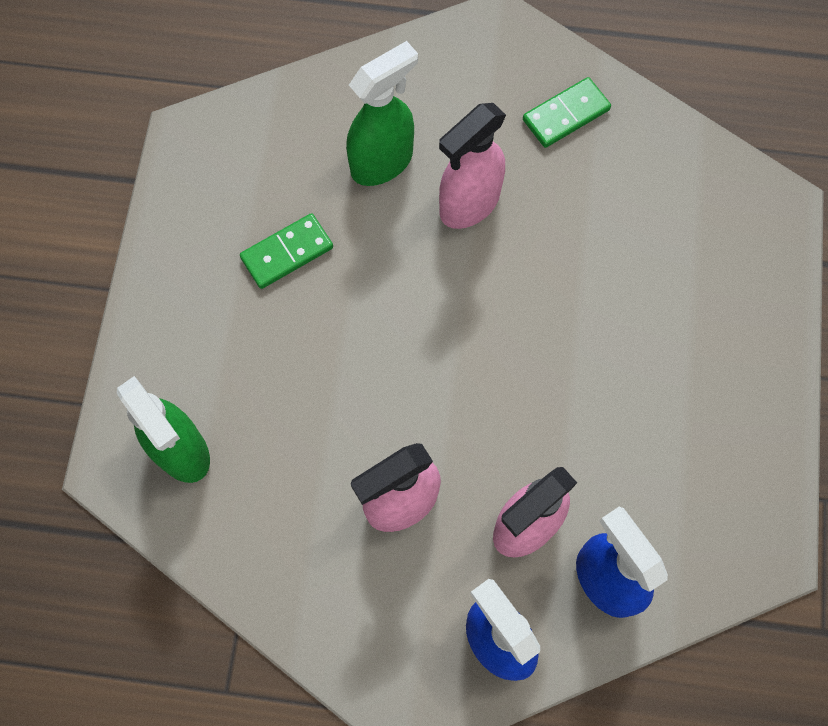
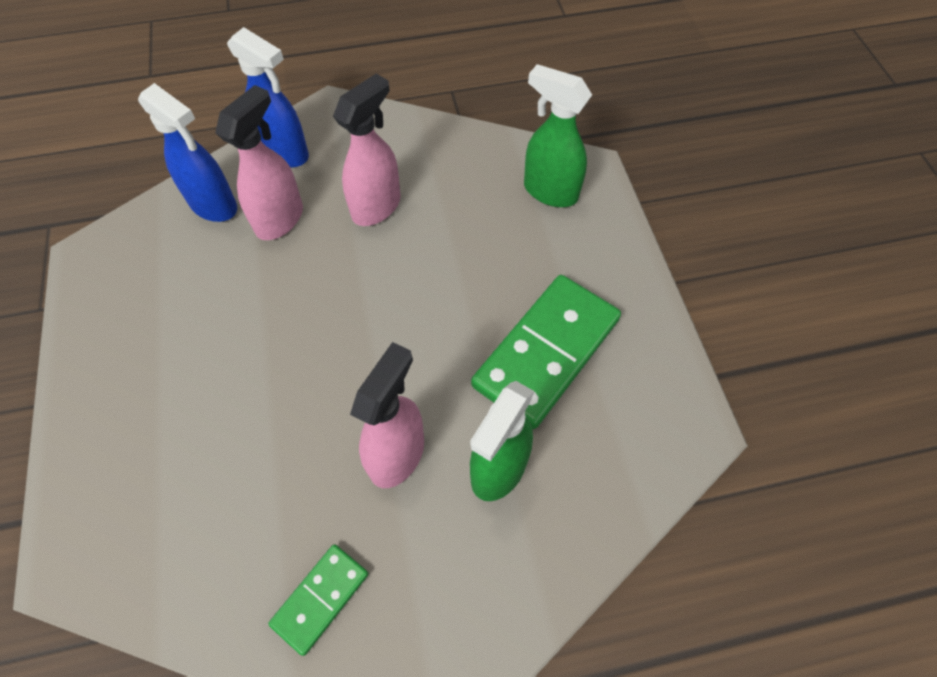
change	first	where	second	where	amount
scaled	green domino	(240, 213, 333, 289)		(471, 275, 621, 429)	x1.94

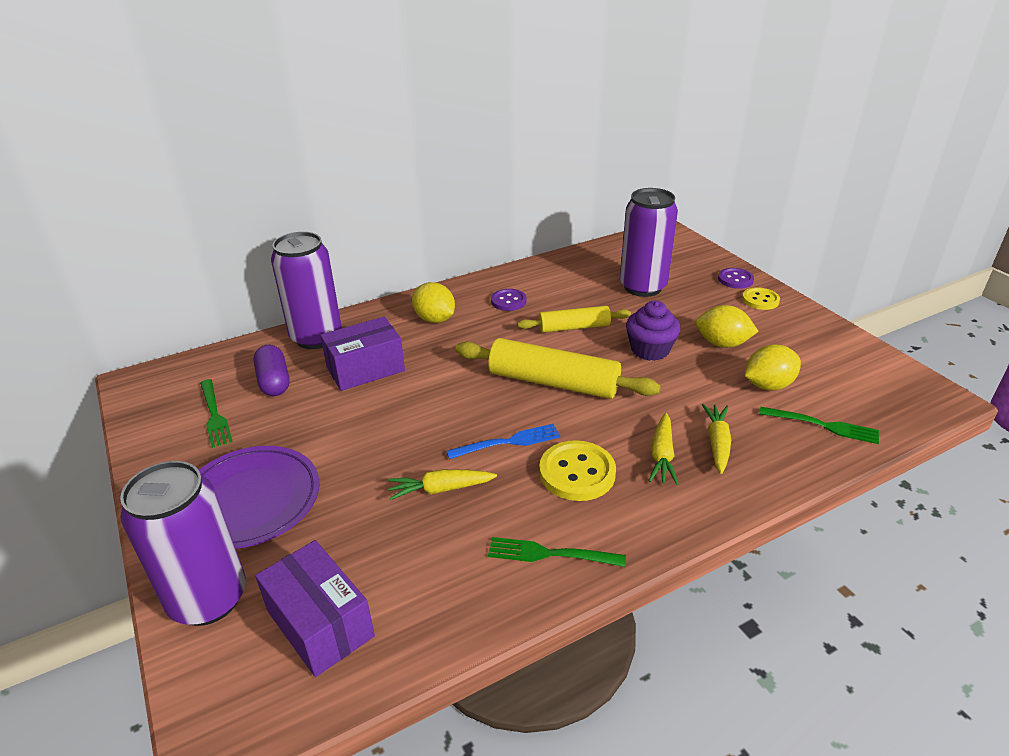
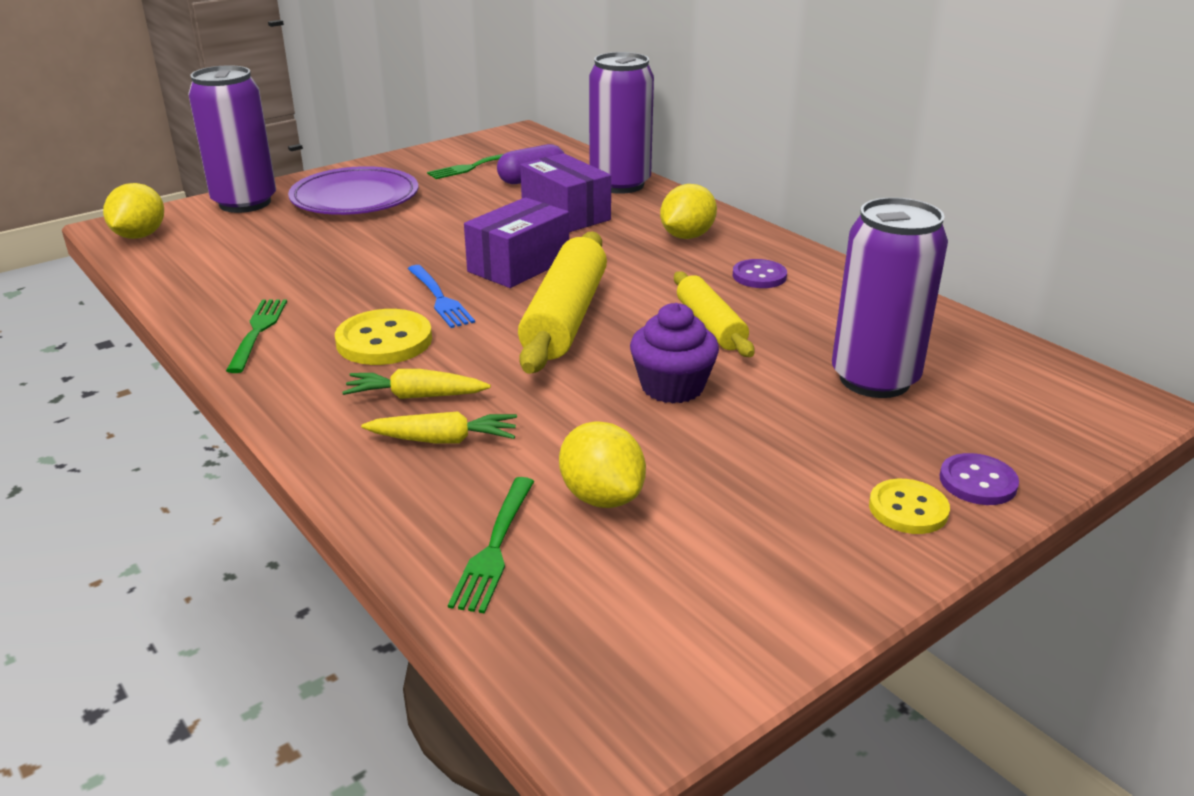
change	first	where	second	where	amount
shifted	purple box	(255, 540, 375, 677)		(464, 197, 569, 288)	
gone	yellow carrot	(388, 469, 497, 500)			
shifted	yellow lemon	(695, 305, 759, 348)		(103, 183, 164, 239)	

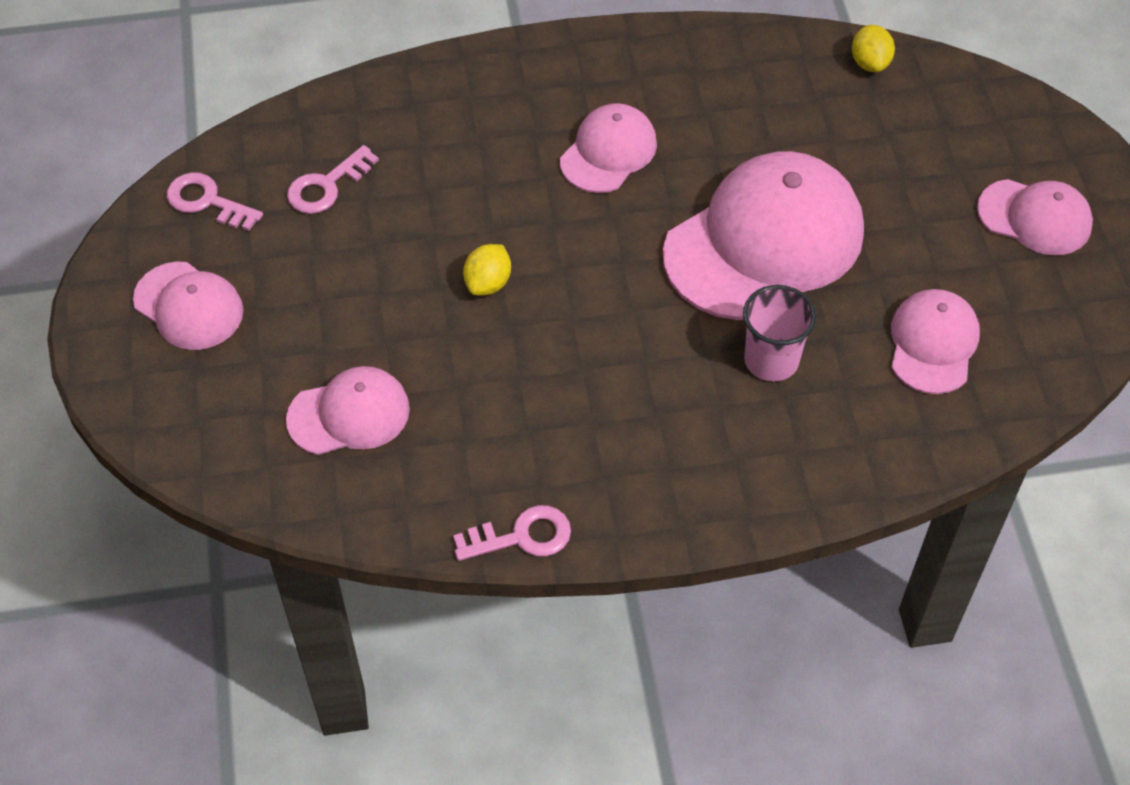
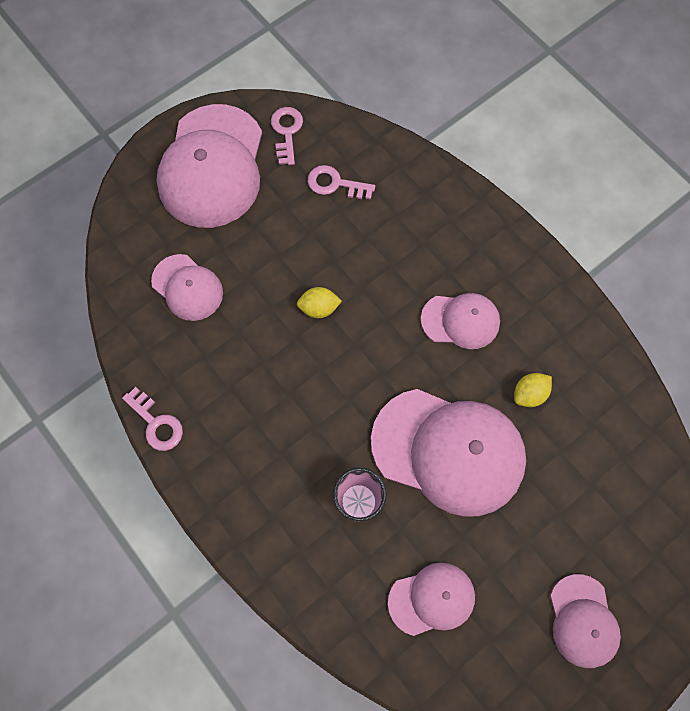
change	first	where	second	where	amount
scaled	pink cap	(133, 262, 243, 350)		(157, 104, 262, 228)	x1.87
shifted	yellow lemon	(852, 25, 895, 72)		(514, 373, 552, 407)	

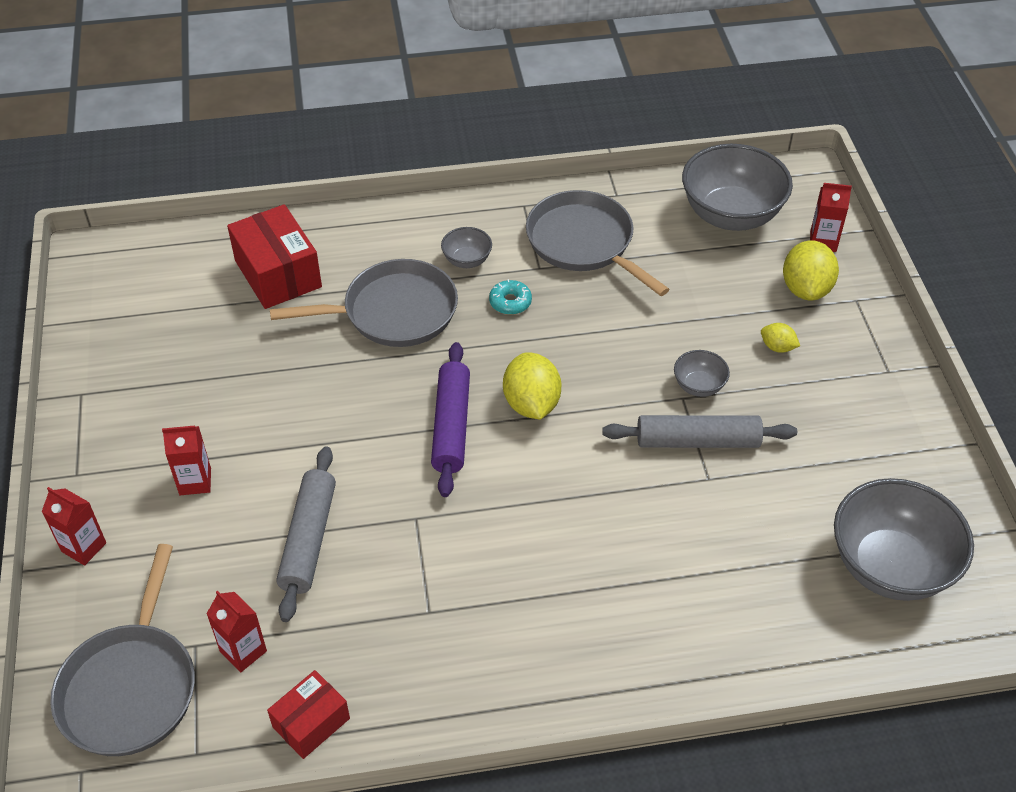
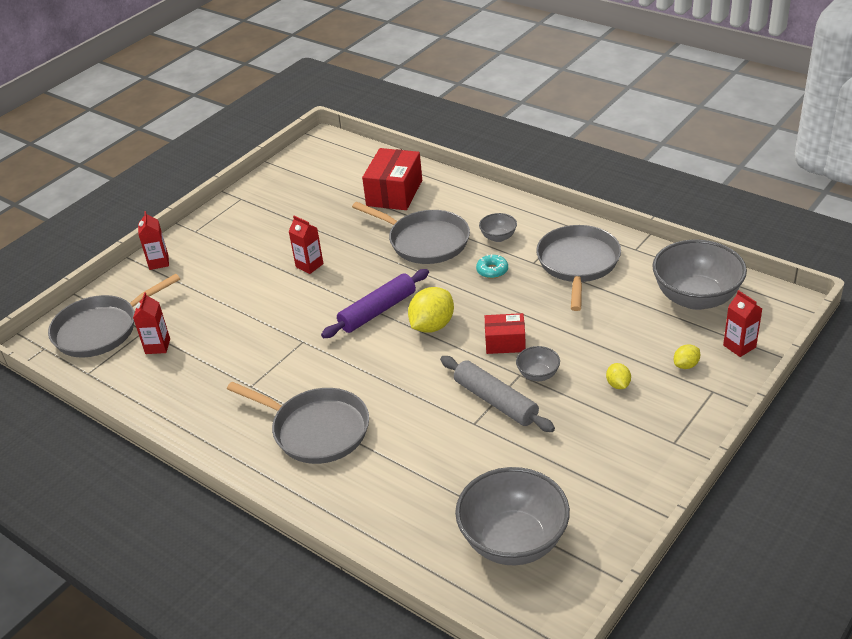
change	first	where	second	where	amount
shifted	red carton	(162, 426, 211, 495)		(288, 216, 324, 274)	
shifted	red box	(267, 670, 350, 759)		(485, 313, 526, 354)	
gone	grey rolling pin	(276, 446, 336, 622)			
scaled	yellow lemon	(783, 240, 839, 301)		(674, 344, 700, 369)	x0.52
new			grey pan	(227, 382, 369, 464)	

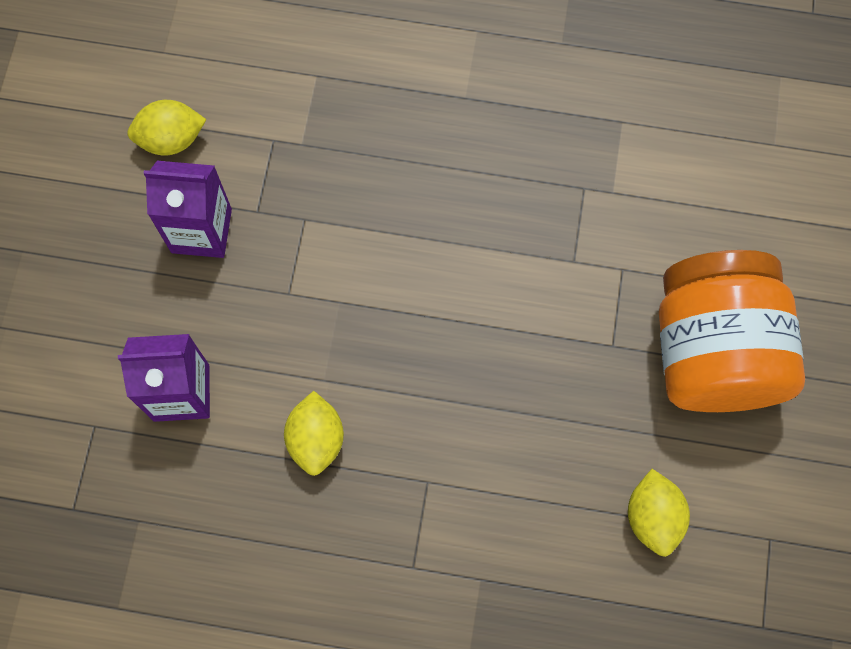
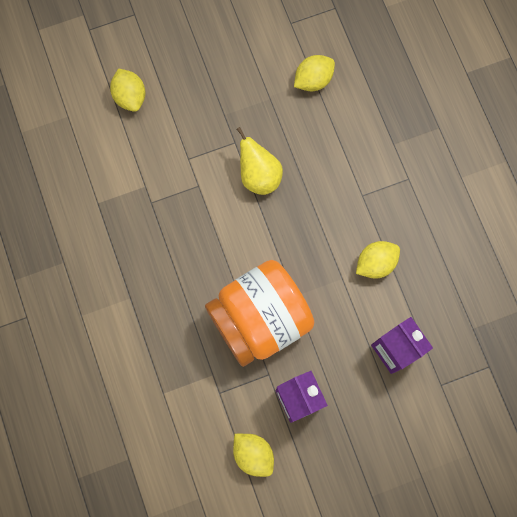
change	first	where	second	where	amount
shifted	orange jar	(659, 250, 805, 412)		(205, 260, 314, 367)	
new			yellow lemon	(110, 68, 145, 112)	
new			yellow pear	(236, 127, 283, 195)	

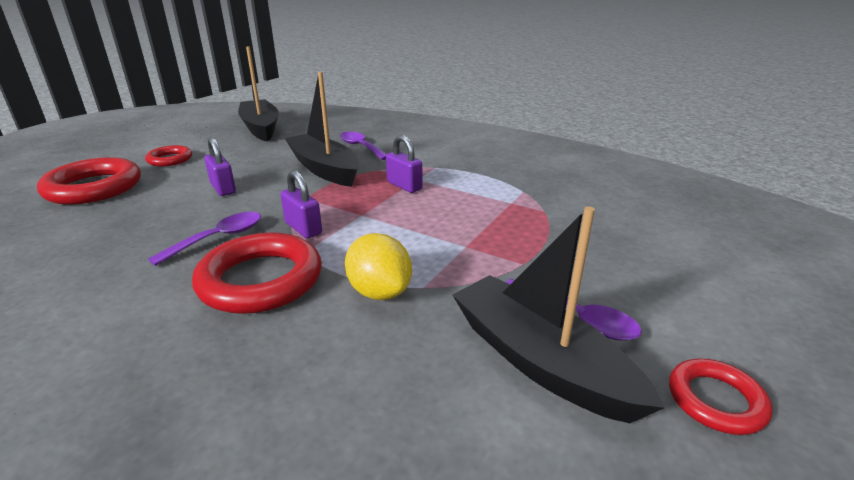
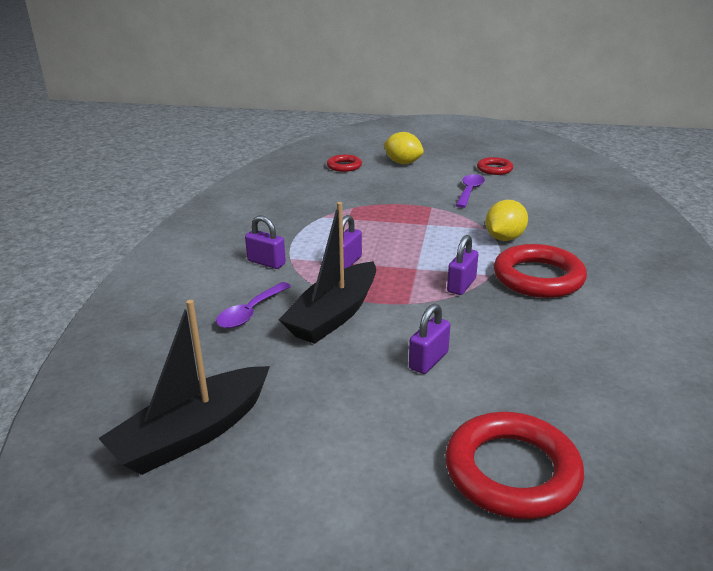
change	first	where	second	where	amount
shifted	red ring	(145, 145, 192, 167)		(327, 155, 362, 172)	
gone	purple spoon	(148, 212, 261, 266)			
gone	black boat	(452, 206, 665, 423)			
new			purple padlock	(245, 215, 286, 269)	
new			yellow lemon	(383, 132, 424, 164)	

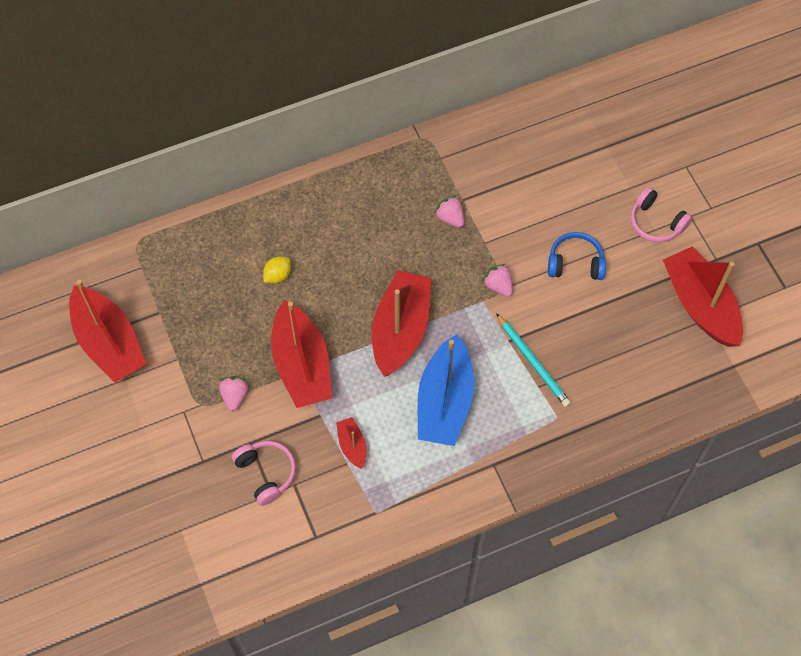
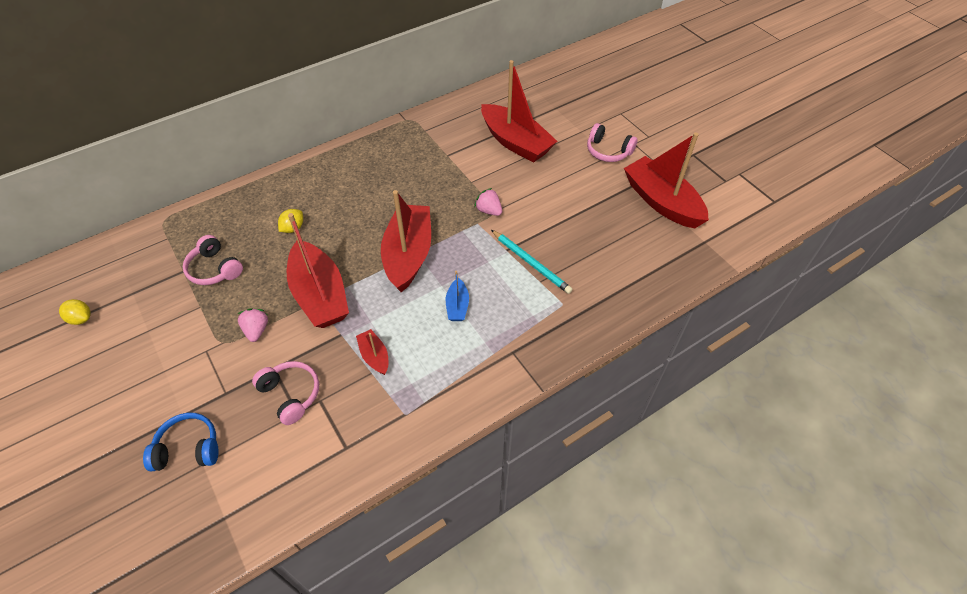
change	first	where	second	where	amount
shifted	red boat	(69, 280, 146, 383)		(481, 60, 557, 163)	
scaled	blue boat	(418, 334, 474, 446)		(446, 271, 469, 321)	x0.46
gone	pink strawberry	(434, 196, 464, 228)			
shifted	blue headphones	(548, 232, 606, 280)		(143, 413, 219, 472)	
new			yellow lemon	(59, 299, 91, 325)	
new			pink headphones	(183, 235, 243, 285)	

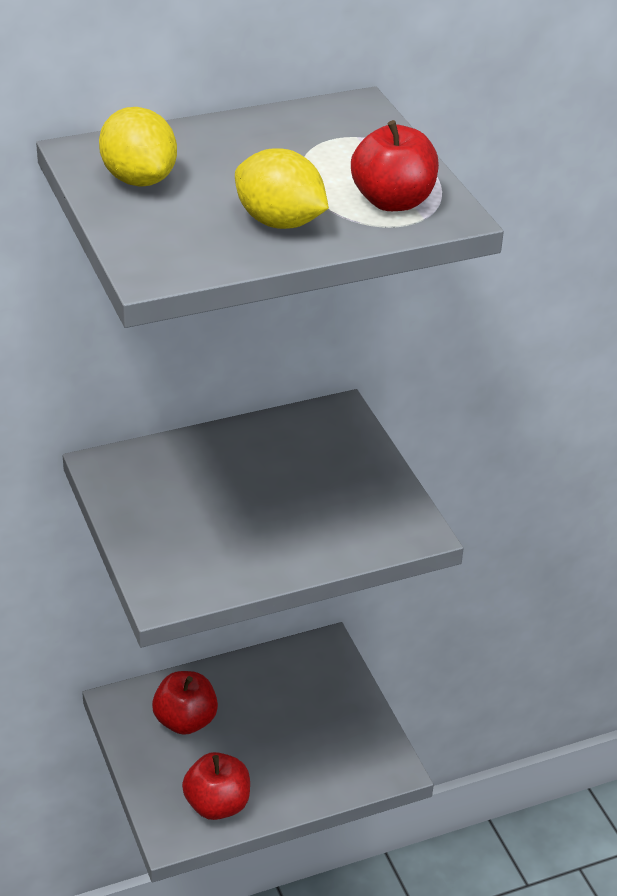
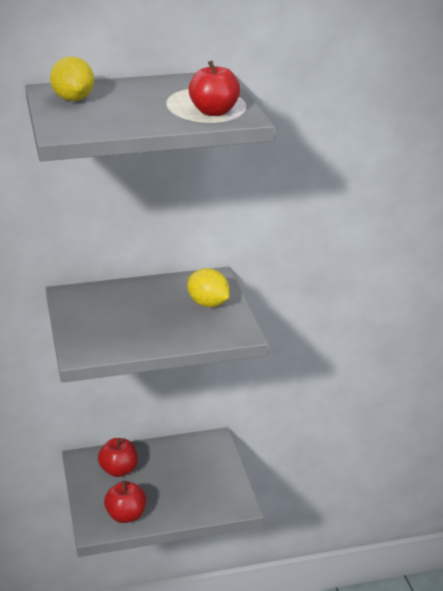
change	first	where	second	where	amount
shifted	yellow lemon	(235, 148, 329, 229)		(187, 268, 229, 307)	

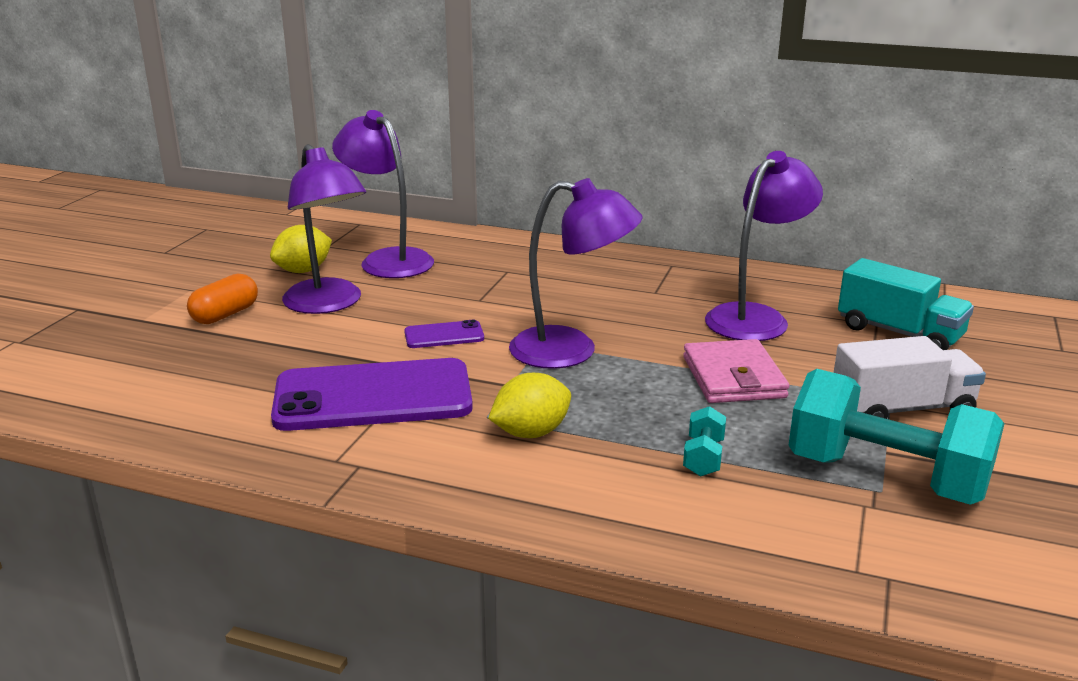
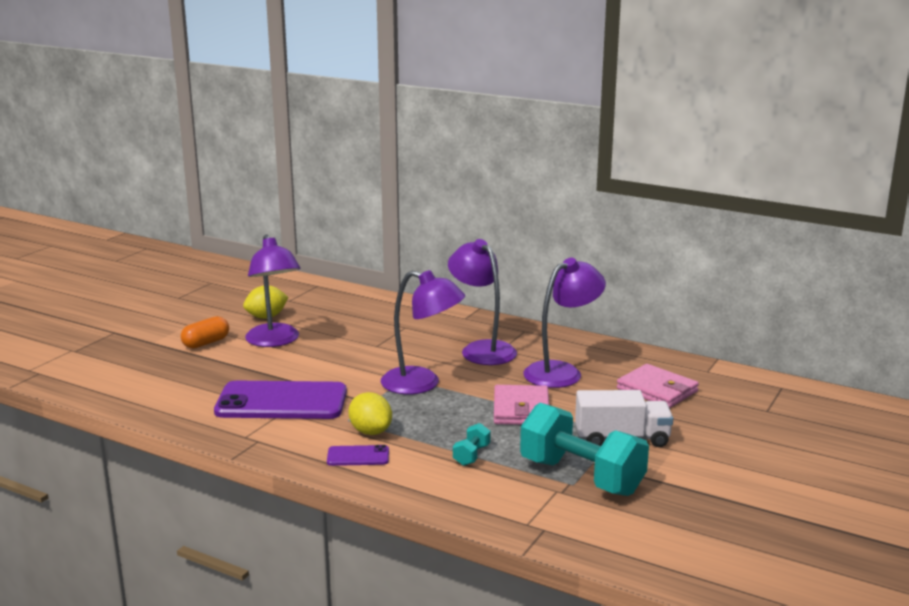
change	first	where	second	where	amount
shifted	purple lamp	(332, 110, 434, 278)		(448, 239, 517, 365)	
shifted	purple phone	(404, 320, 484, 348)		(327, 445, 389, 466)	
rotated	yellow lemon	(488, 373, 571, 438)		(348, 392, 392, 435)	75 degrees clockwise
swapped	turquoise truck	(838, 258, 974, 350)	pink wallet	(617, 364, 699, 408)	

